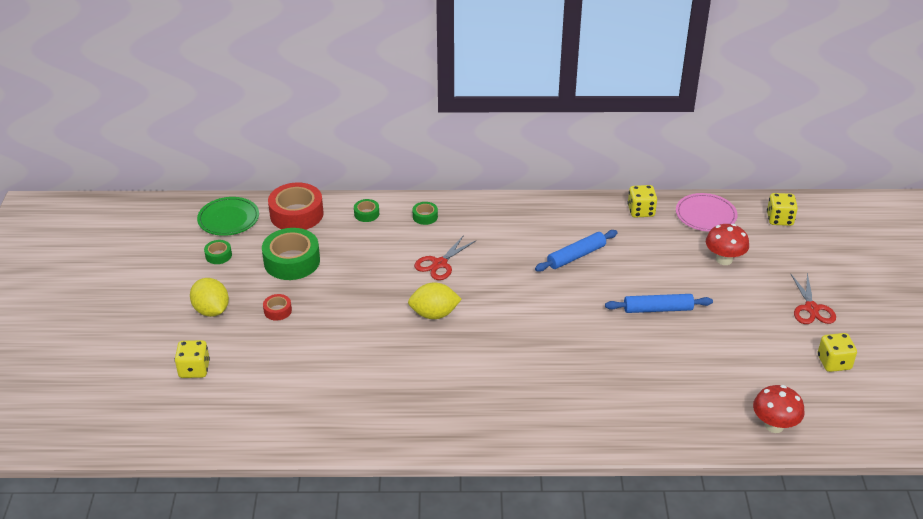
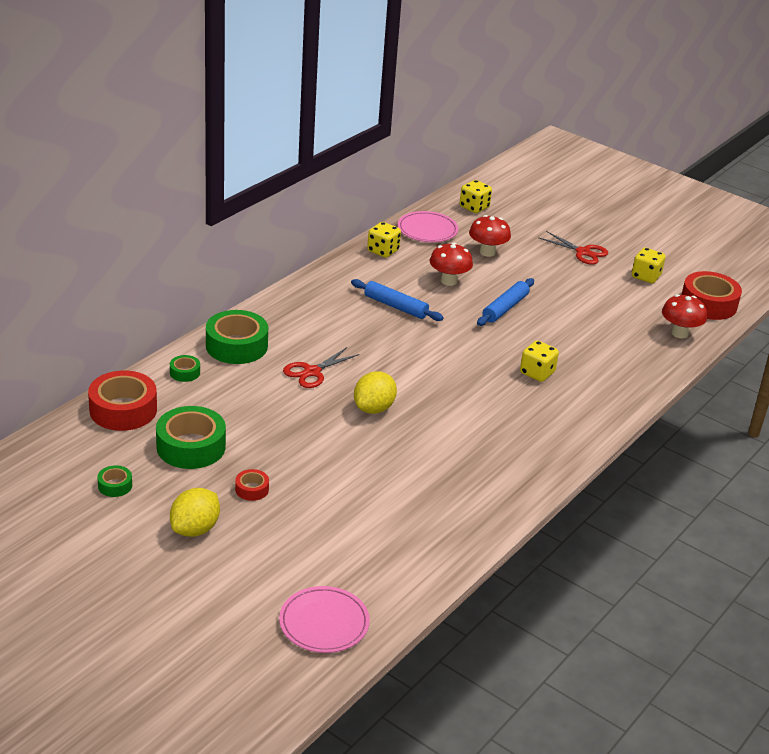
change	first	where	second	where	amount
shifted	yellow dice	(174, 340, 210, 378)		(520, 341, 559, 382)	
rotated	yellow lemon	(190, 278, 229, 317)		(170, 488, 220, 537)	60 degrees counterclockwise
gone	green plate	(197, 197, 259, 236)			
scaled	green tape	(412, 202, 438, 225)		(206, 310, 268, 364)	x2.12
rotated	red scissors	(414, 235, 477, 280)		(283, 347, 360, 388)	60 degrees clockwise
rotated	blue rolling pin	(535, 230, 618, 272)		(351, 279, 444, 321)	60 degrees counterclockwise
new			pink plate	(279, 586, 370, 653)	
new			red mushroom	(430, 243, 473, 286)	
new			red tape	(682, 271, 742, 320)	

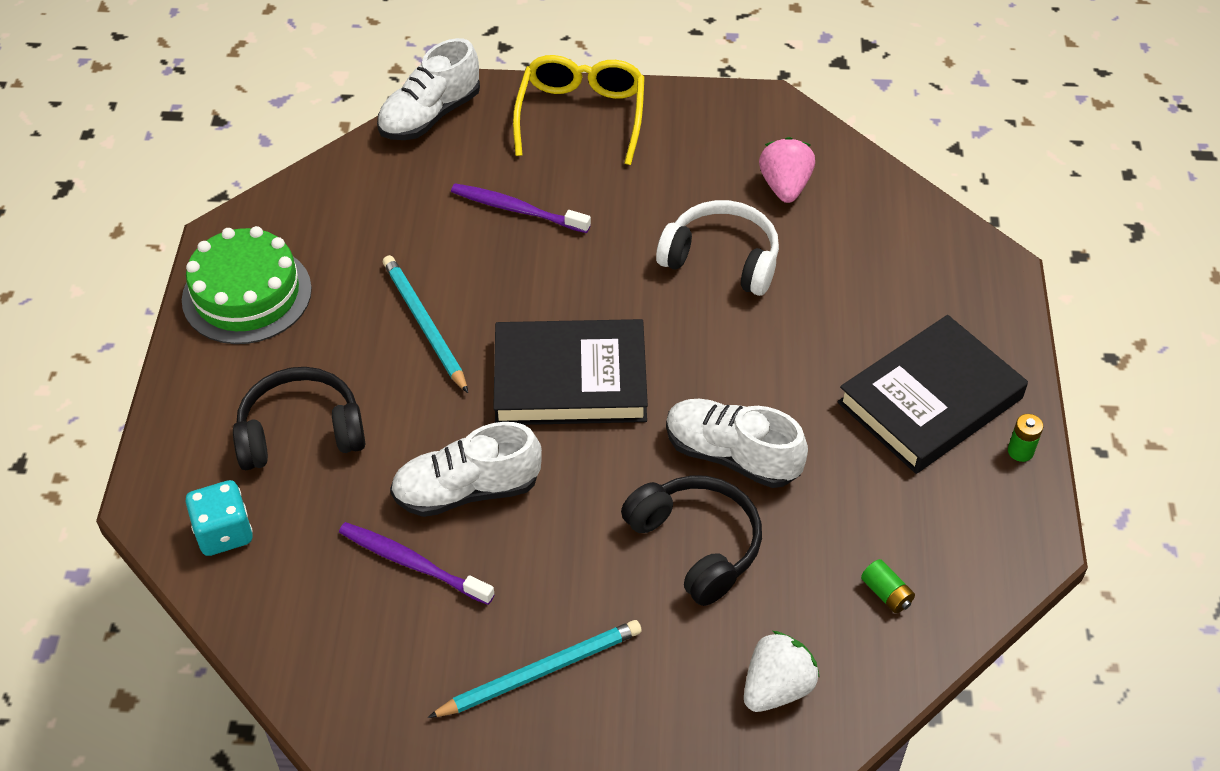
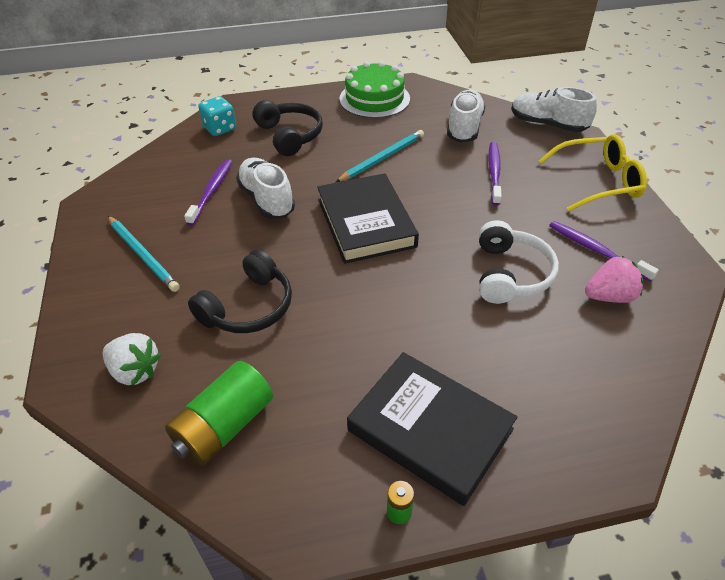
change	first	where	second	where	amount
shifted	white shoe	(666, 399, 808, 488)		(447, 90, 485, 142)	
scaled	green battery	(861, 559, 915, 613)		(165, 361, 273, 466)	x2.34
new			purple toothbrush	(549, 221, 659, 282)	

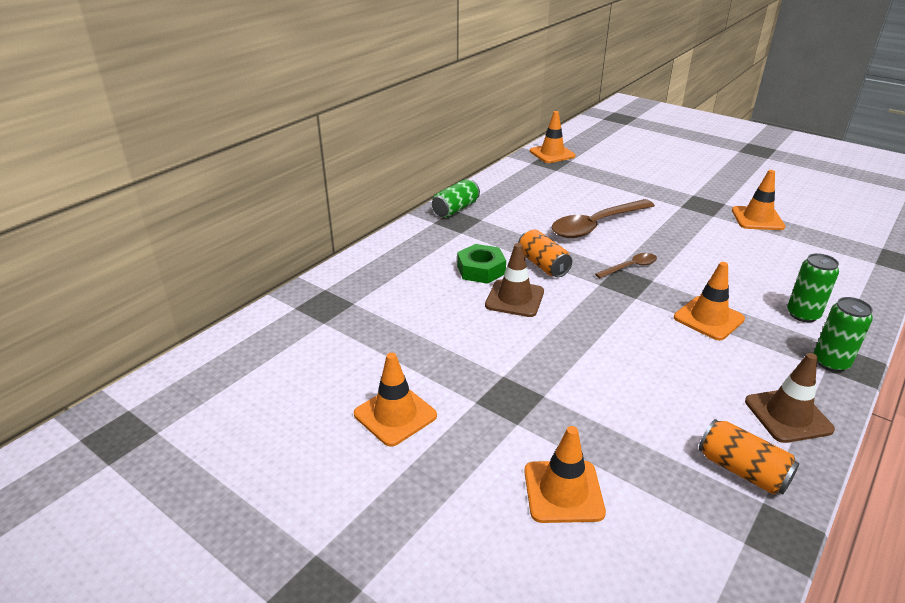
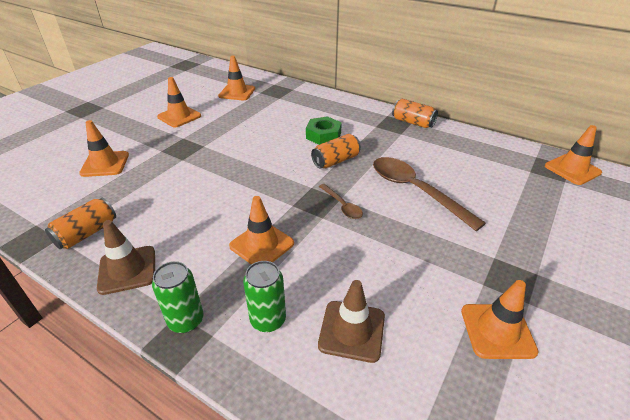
change	first	where	second	where	amount
repainted	green can	(432, 179, 480, 218)	orange can	(392, 99, 438, 128)	
shifted	brown traffic cone	(485, 243, 544, 317)		(318, 280, 385, 363)	
new			orange traffic cone	(218, 56, 255, 100)	

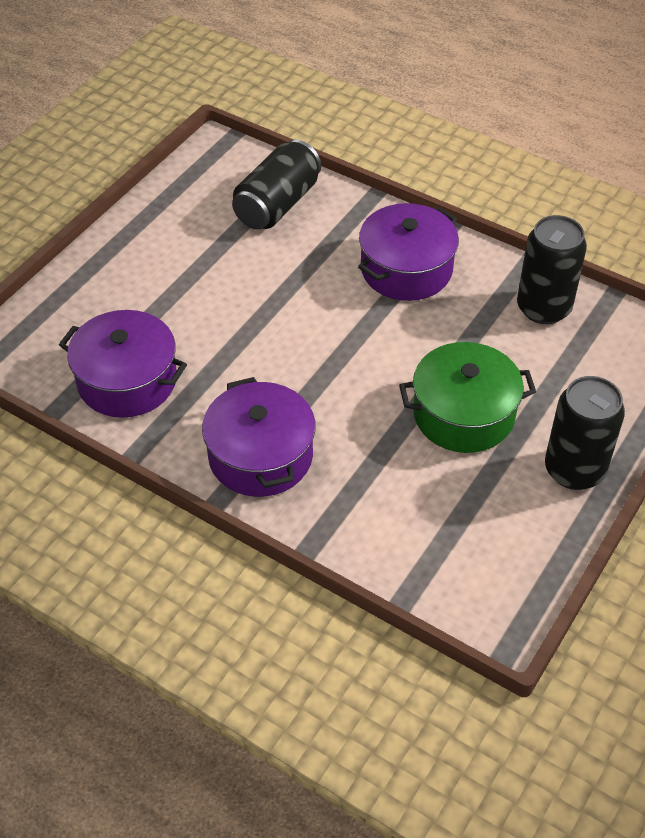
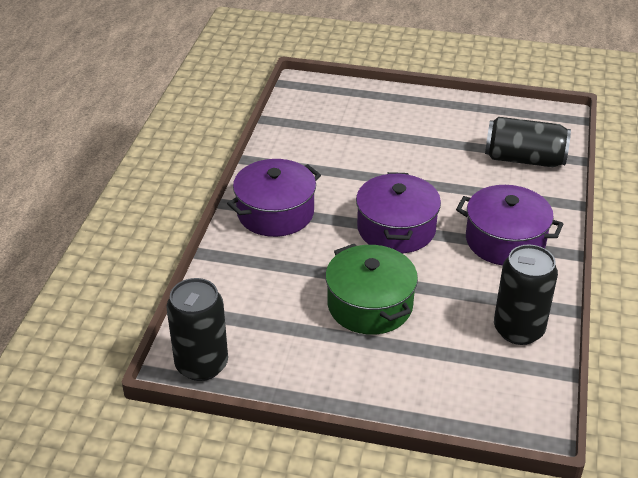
change	first	where	second	where	amount
shifted	purple pot	(59, 310, 187, 418)		(356, 172, 441, 253)	
shifted	black can	(545, 376, 625, 490)		(167, 278, 228, 381)	

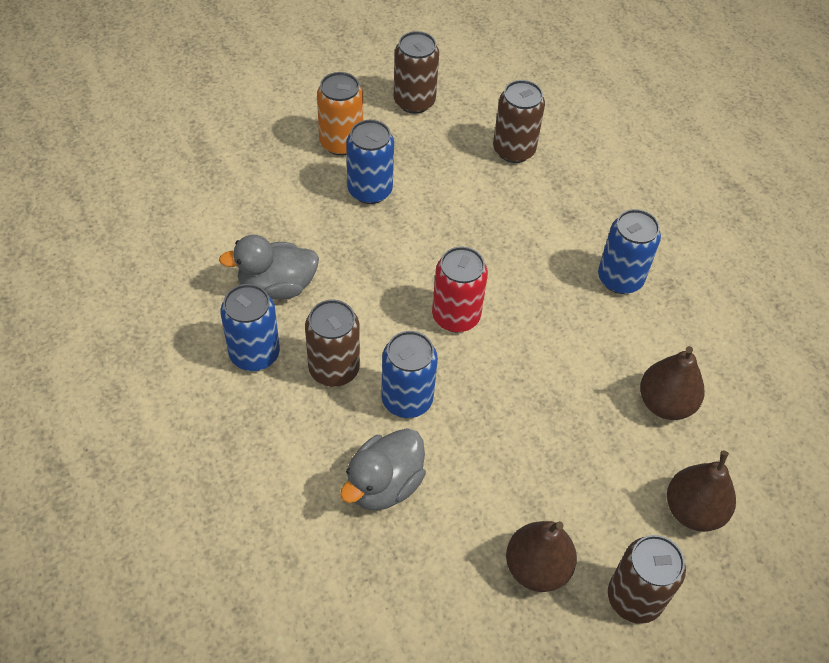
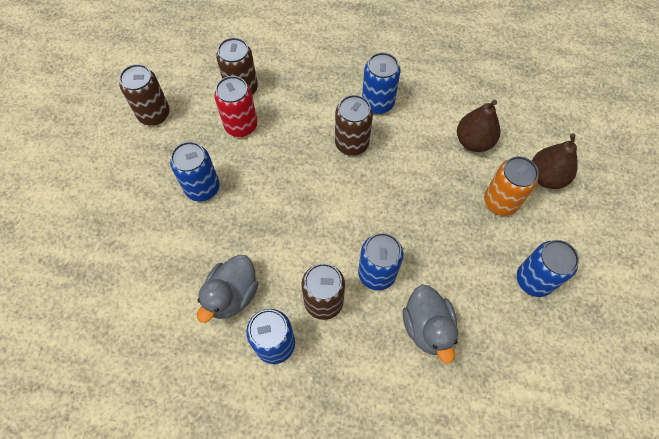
change	first	where	second	where	amount
shifted	orange can	(317, 72, 363, 156)		(484, 156, 539, 216)	
shifted	red can	(432, 246, 488, 332)		(214, 76, 257, 137)	
swapped	brown pear	(506, 521, 577, 592)	blue can	(517, 240, 579, 297)	
shifted	brown can	(608, 535, 686, 624)		(335, 95, 373, 156)	

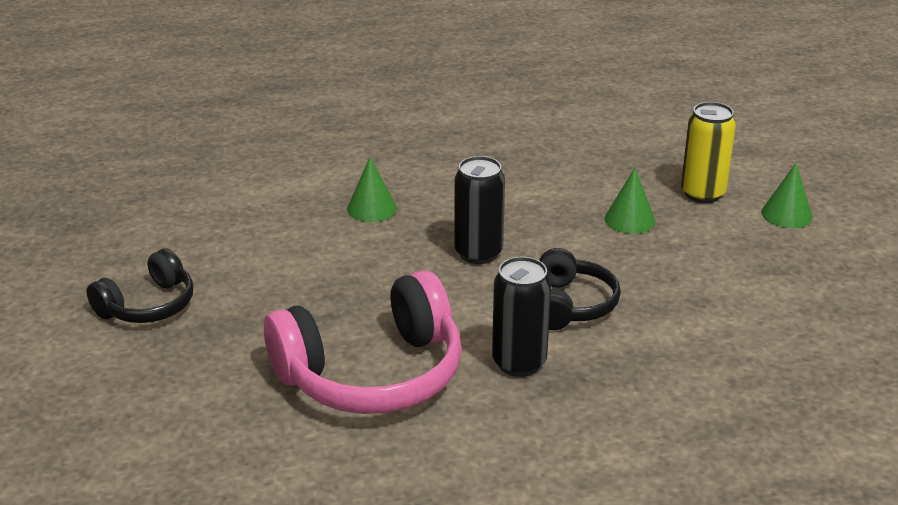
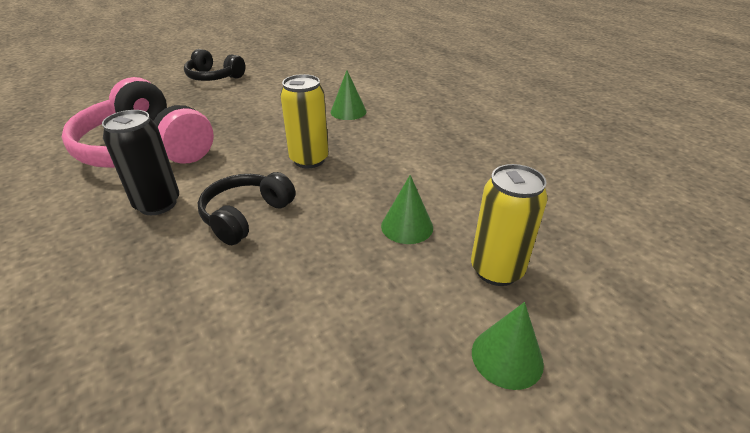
change	first	where	second	where	amount
repainted	black can	(454, 156, 505, 264)	yellow can	(280, 74, 329, 168)	
rotated	black headphones	(539, 248, 621, 330)		(198, 172, 296, 245)	135 degrees clockwise

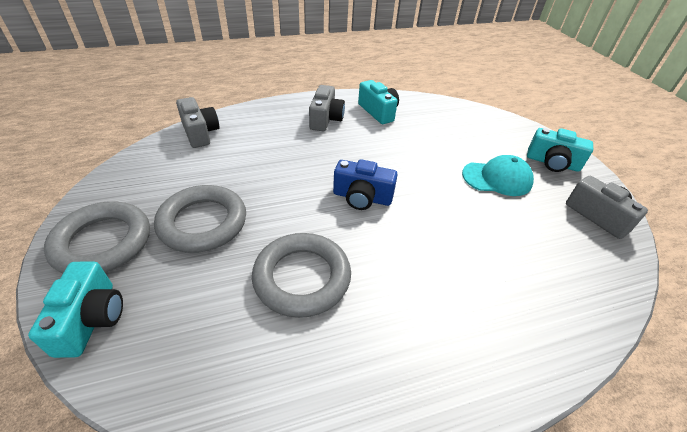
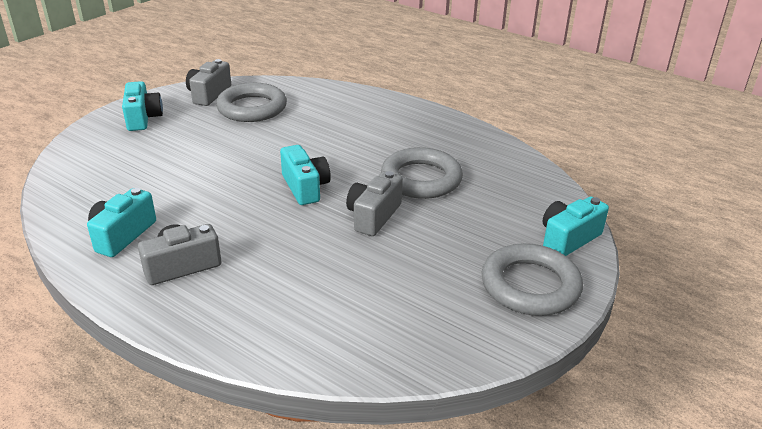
change	first	where	second	where	amount
shifted	grey ring	(154, 185, 246, 253)		(216, 83, 287, 122)	
shifted	grey camera	(176, 97, 219, 148)		(346, 171, 403, 236)	
repainted	blue camera	(333, 159, 398, 210)	turquoise camera	(280, 145, 331, 205)	
gone	turquoise cap	(462, 155, 534, 196)			

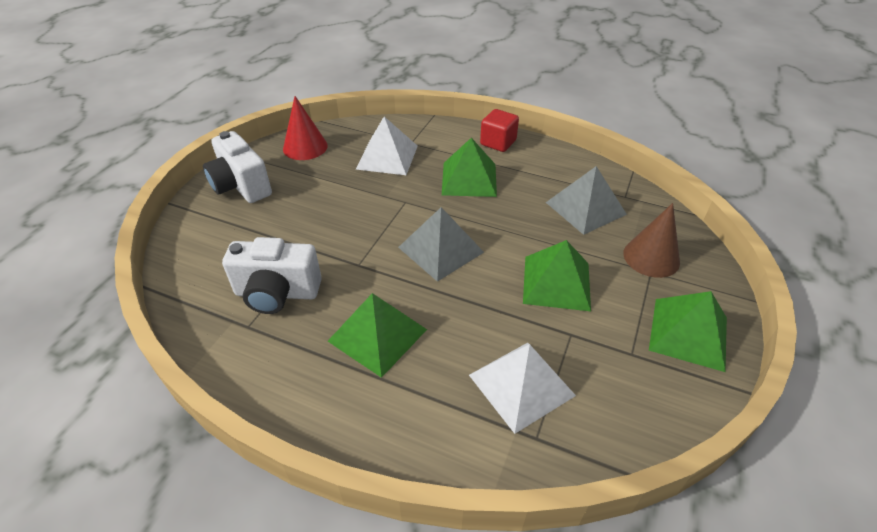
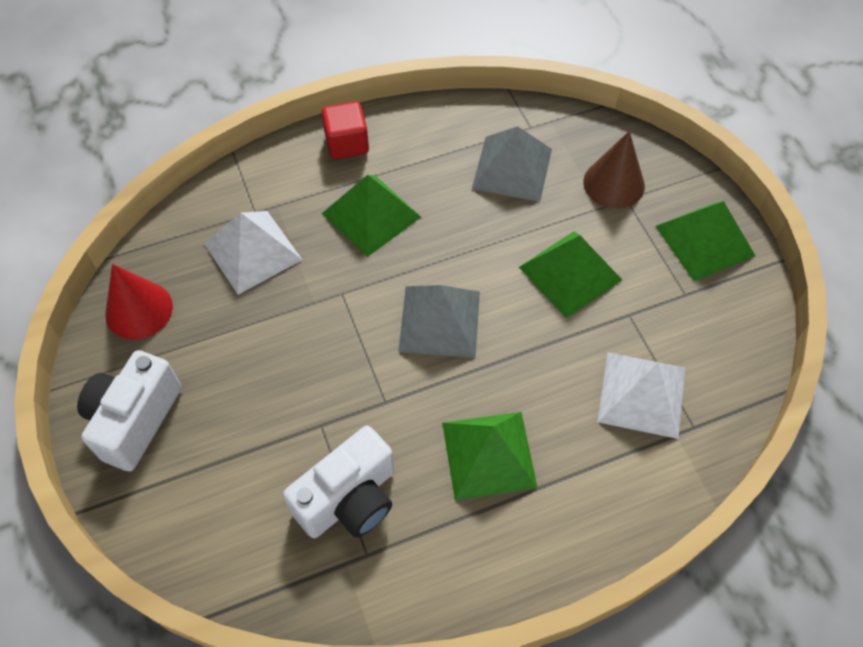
change	first	where	second	where	amount
rotated	white camera	(203, 131, 272, 203)		(77, 350, 182, 472)	105 degrees clockwise

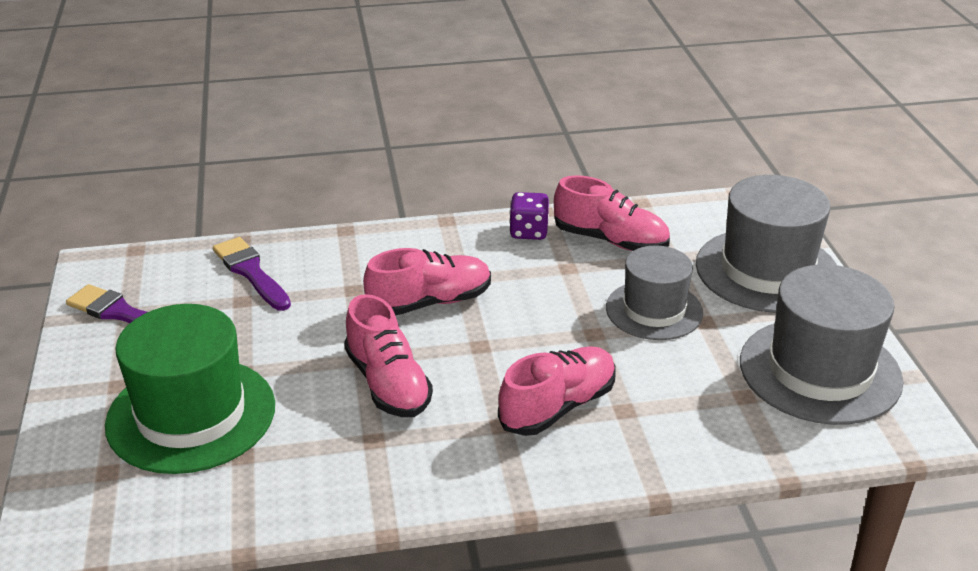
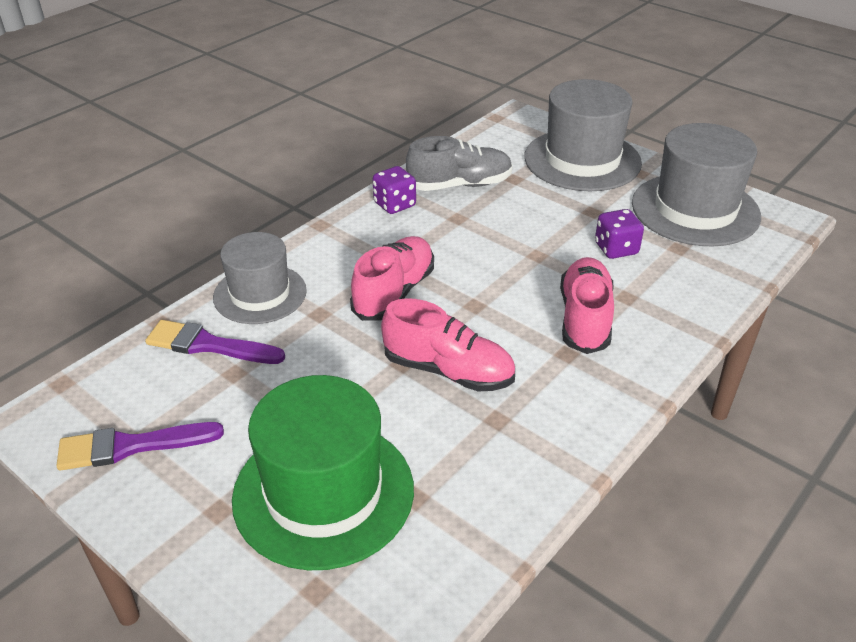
change	first	where	second	where	amount
repainted	pink shoe	(554, 175, 670, 251)	grey shoe	(406, 136, 513, 191)	
shifted	grey hat	(606, 245, 703, 340)		(213, 232, 307, 324)	
new			purple dice	(595, 209, 644, 259)	

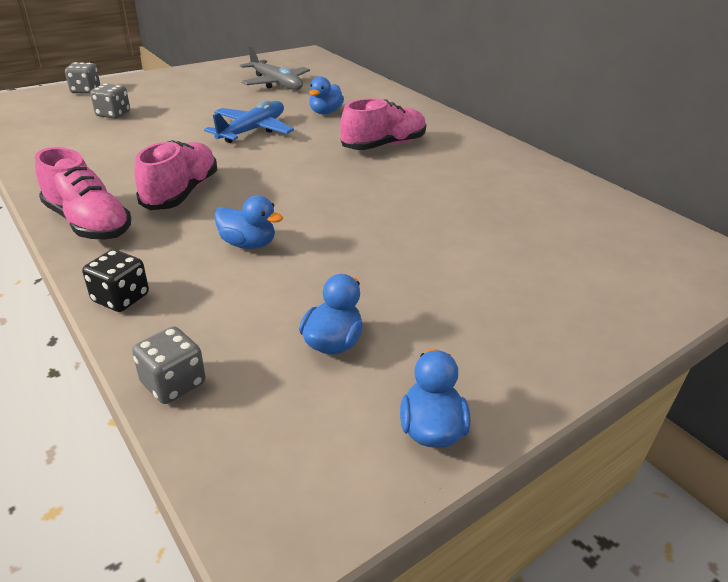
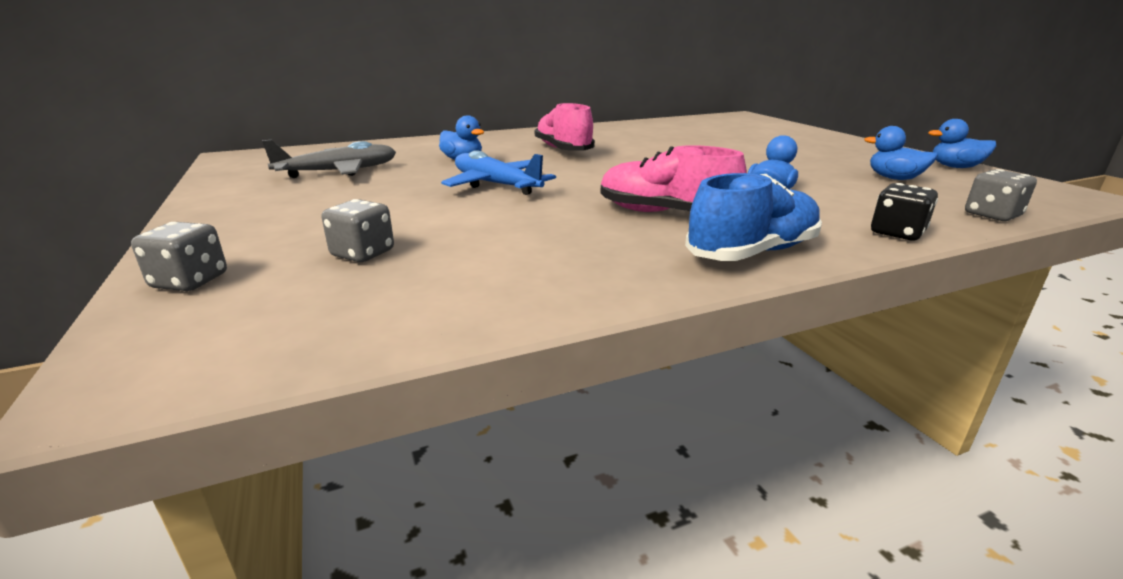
change	first	where	second	where	amount
repainted	pink shoe	(35, 147, 131, 240)	blue shoe	(685, 173, 822, 261)	

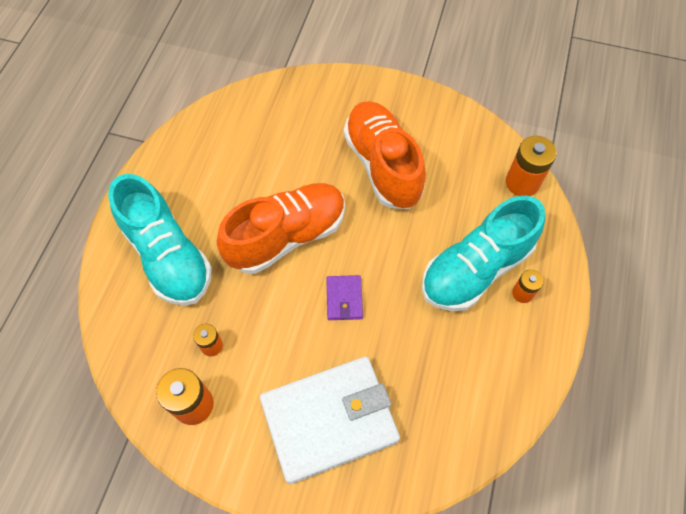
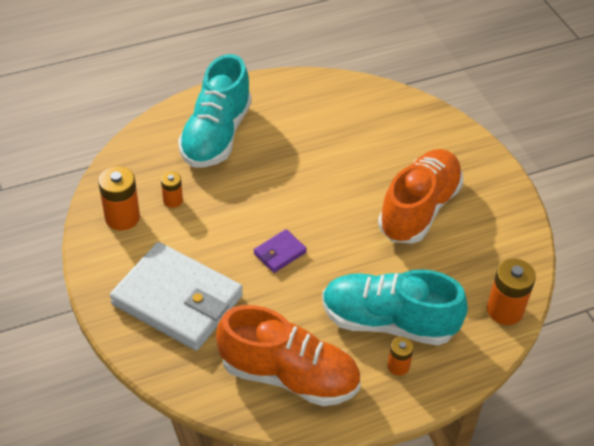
change	first	where	second	where	amount
shifted	orange shoe	(217, 183, 345, 274)		(216, 305, 361, 406)	

